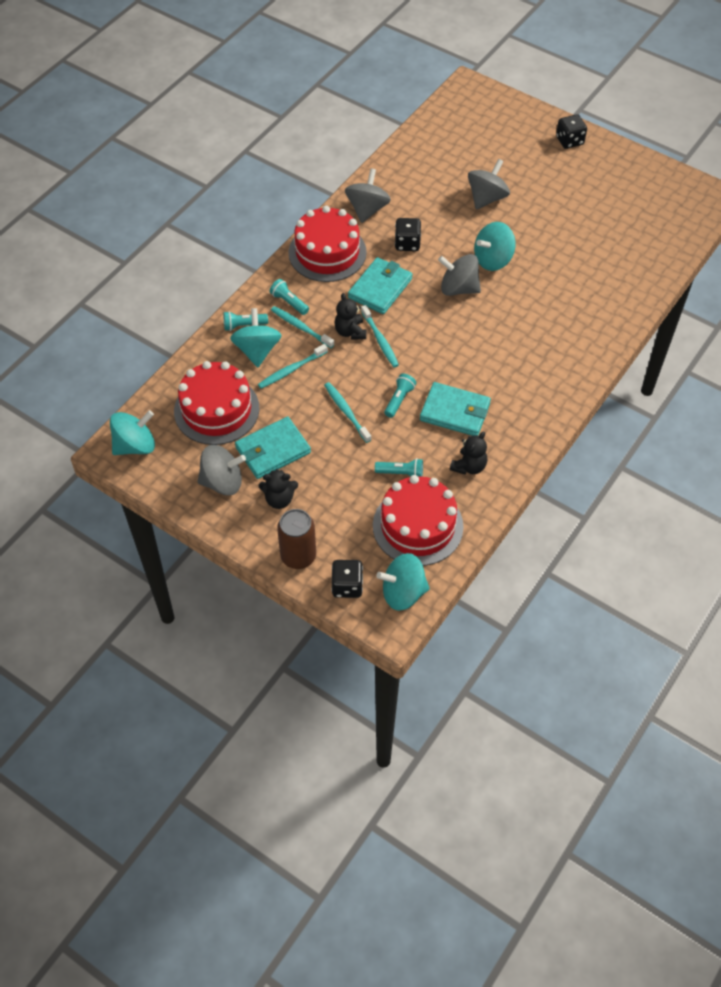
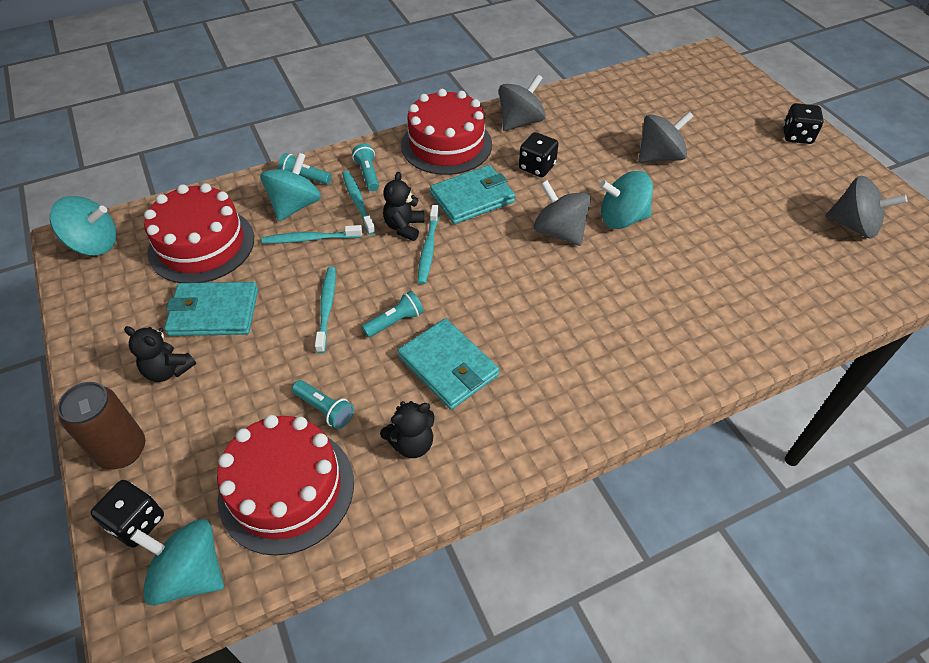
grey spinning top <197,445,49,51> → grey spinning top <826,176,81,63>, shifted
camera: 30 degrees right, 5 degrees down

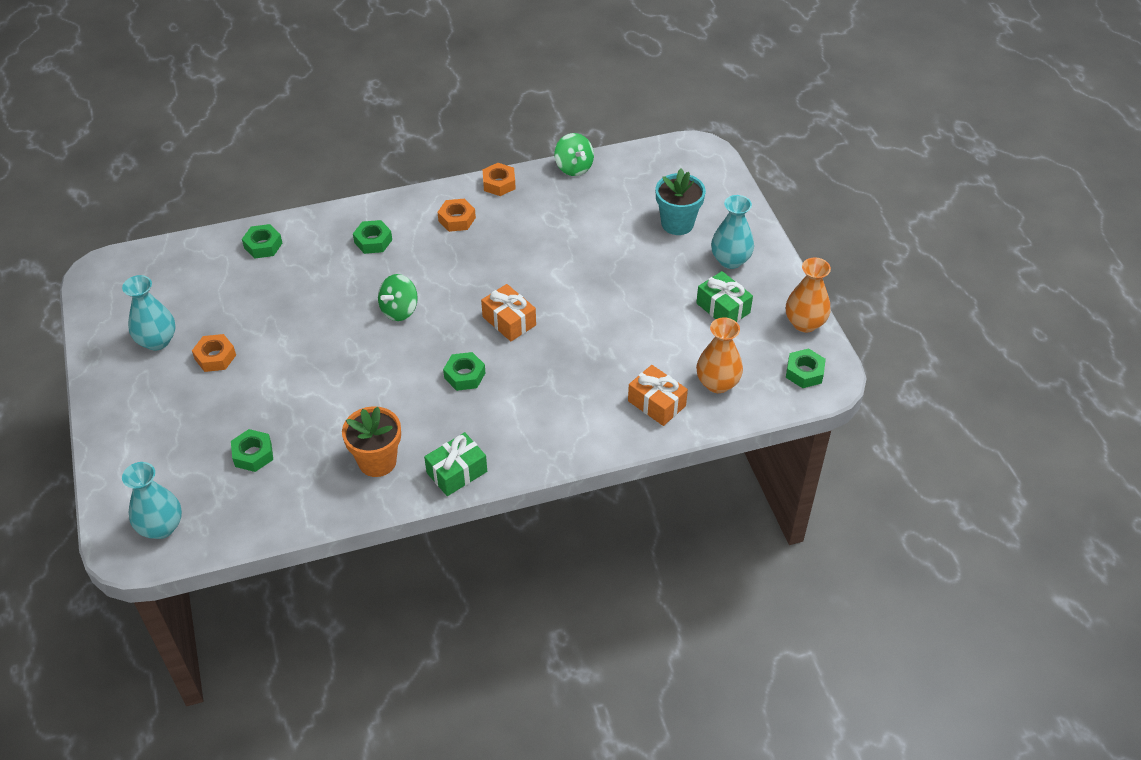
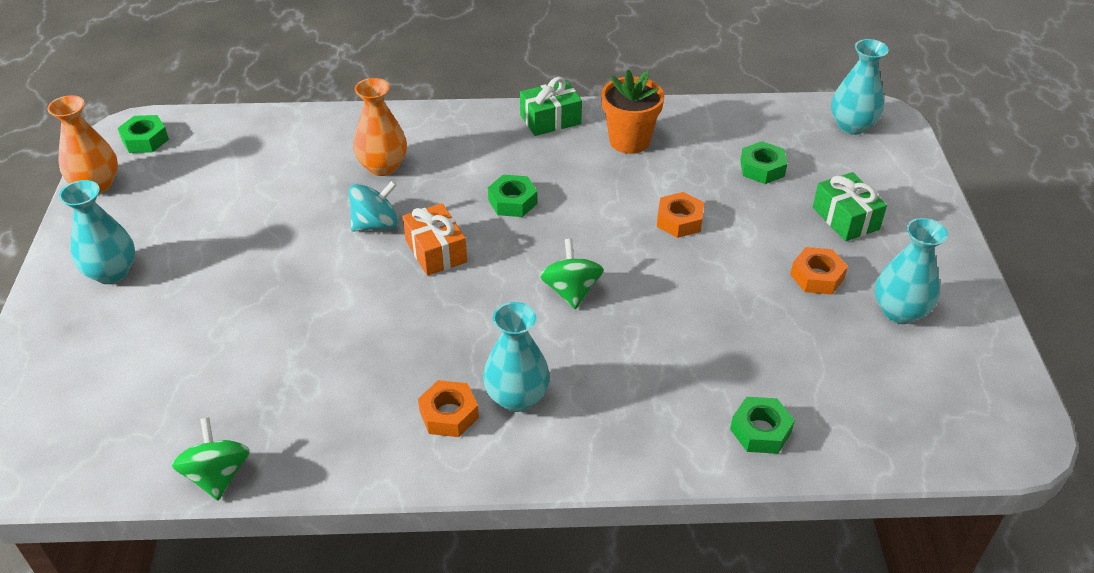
emerald nut <353,220,39,34> → -
emerald spinning top <378,274,40,47> → emerald spinning top <540,239,64,70>, 60 degrees counterclockwise
orange-coloured nut <482,163,34,33> → orange-coloured nut <657,192,47,46>, shifted
orange-coloured gift <628,365,60,61> → -
aqua plant pot <655,169,51,66> → -
emerald gift <696,271,57,51> → emerald gift <813,172,74,69>, shifted
orange-coloured vase <696,317,47,76> → orange-coloured vase <353,78,54,98>, shifted
- → aqua spinning top <349,181,49,51>
- → aqua vase <483,302,67,110>
camera: 165 degrees left, 5 degrees down

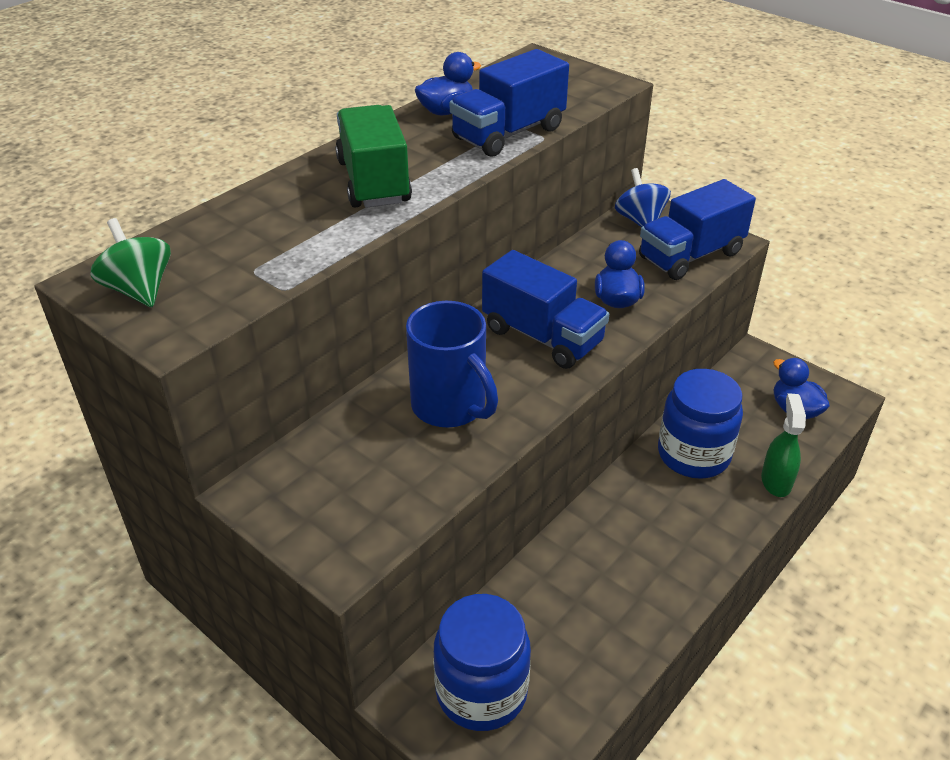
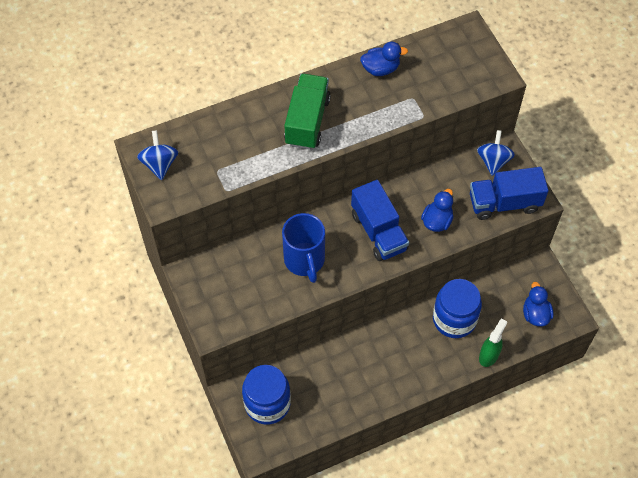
emerald spinning top <90,218,81,89> → cobalt spinning top <137,130,41,50>
cobalt lorry <450,49,119,108> → -
camera: 25 degrees right, 20 degrees up

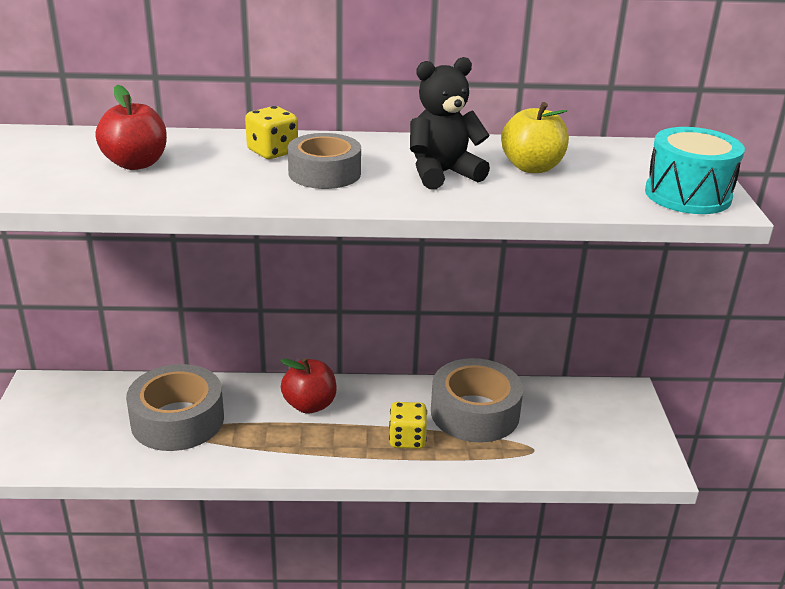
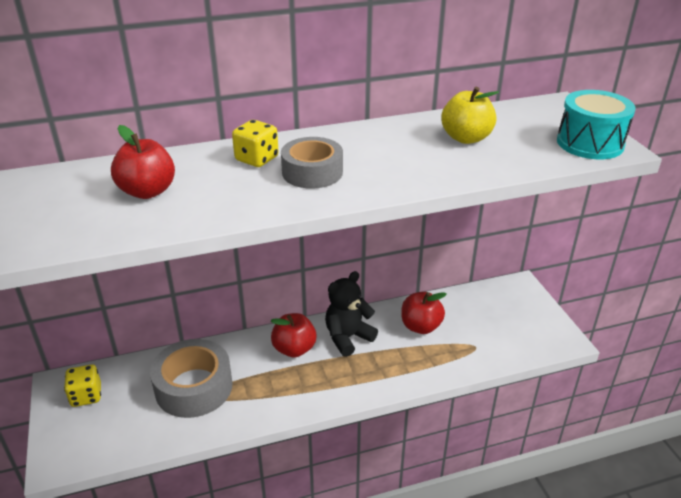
bright yellow die <389,402,38,47> → bright yellow die <64,365,37,42>, shifted
black stuffed bear <410,57,80,132> → black stuffed bear <325,271,53,86>, shifted
grey tape <431,358,92,84> → scarlet apple <401,292,46,42>
camera: 15 degrees left, 5 degrees up

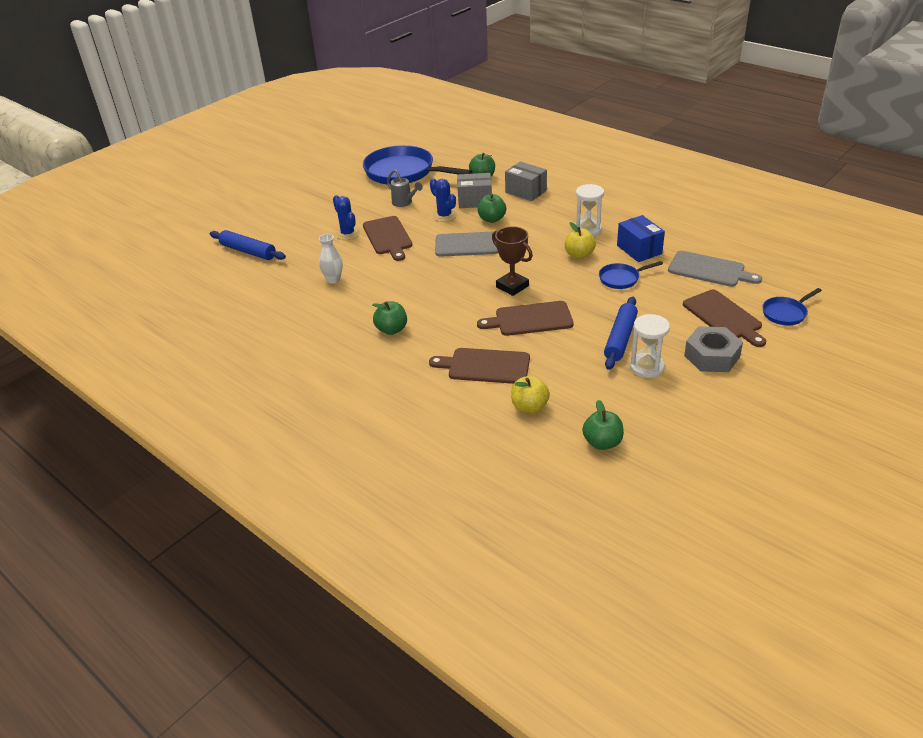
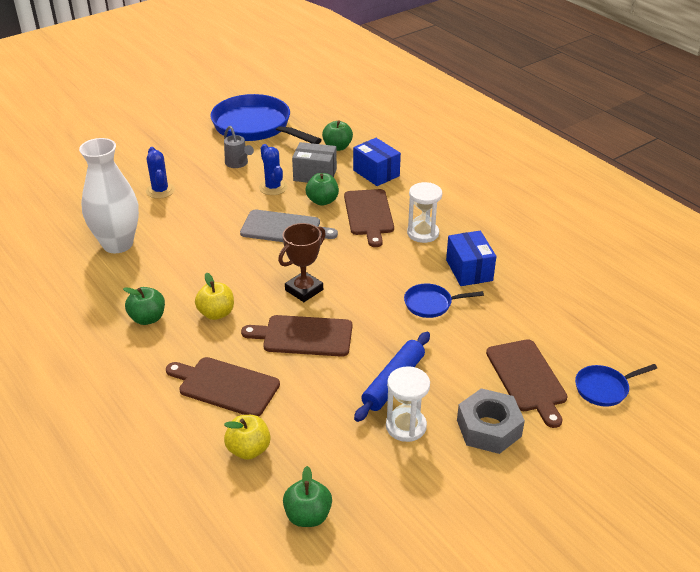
cobalt dough roller <210,230,76,30> → -
snow-white vase <319,234,24,50> → snow-white vase <79,138,60,115>, x2.04
brown cutting board <363,216,50,45> → brown cutting board <344,189,50,58>, shifted
brown trophy <492,226,41,70> → brown trophy <278,223,48,79>, 75 degrees clockwise
grey box <505,161,42,40> → cobalt box <353,138,48,48>
bright yellow apple <565,222,31,37> → bright yellow apple <195,273,39,47>, shifted
grey cutting board <668,251,94,36> → -
camera: 10 degrees right, 0 degrees up

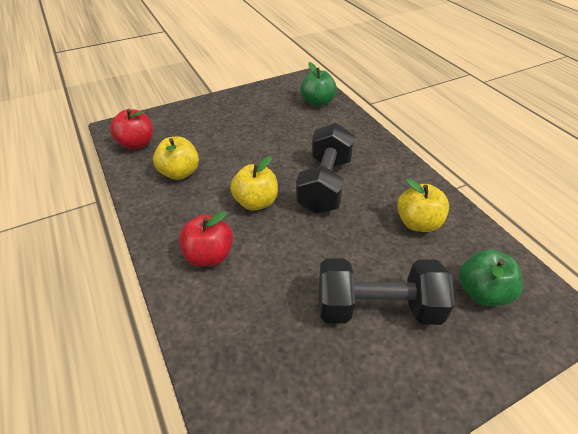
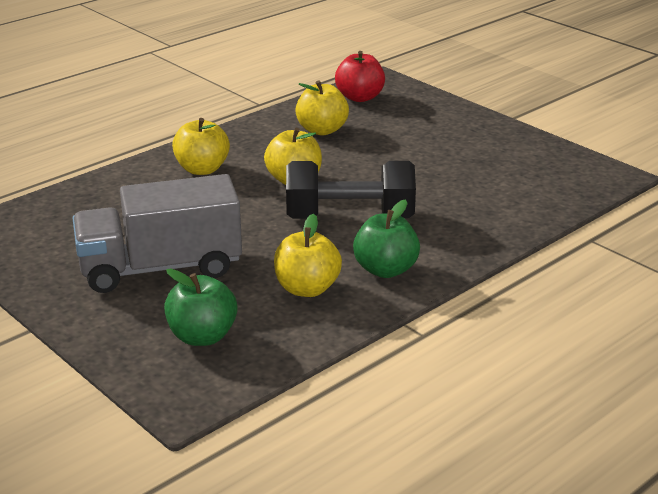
scarlet apple <179,211,54,56> → bright yellow apple <172,118,58,57>
emerald apple <300,62,37,45> → emerald apple <353,199,67,79>, shifted
black dumbbell <319,258,136,67> → grey lorry <72,174,170,119>
camera: 75 degrees right, 15 degrees down

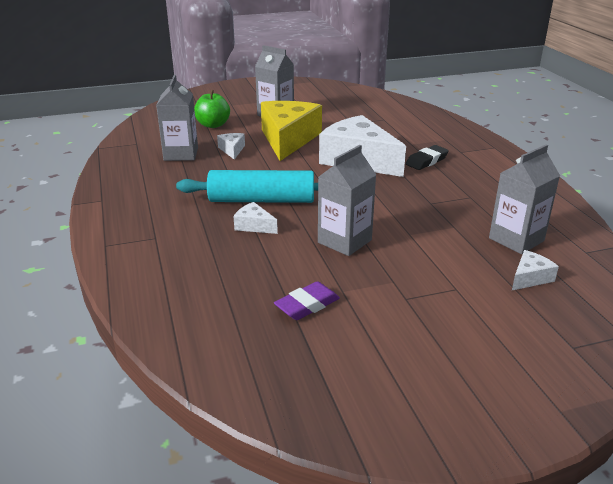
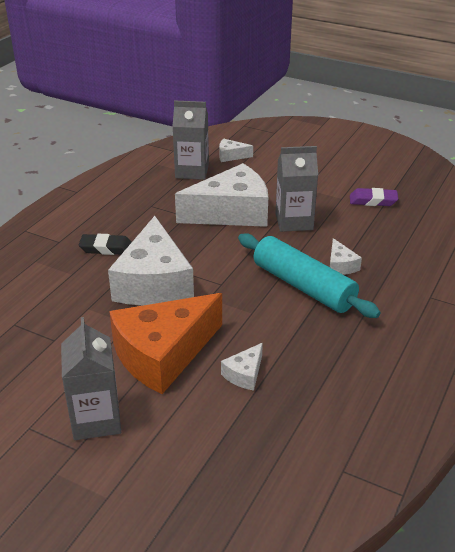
grey milk carton <156,75,42,86> → -
emerald apple <194,90,36,38> → -
bright yellow piece of cheese <261,101,61,60> → orange-coloured piece of cheese <109,293,113,101>
- → snow-white piece of cheese <175,163,93,64>
camera: 135 degrees left, 5 degrees up

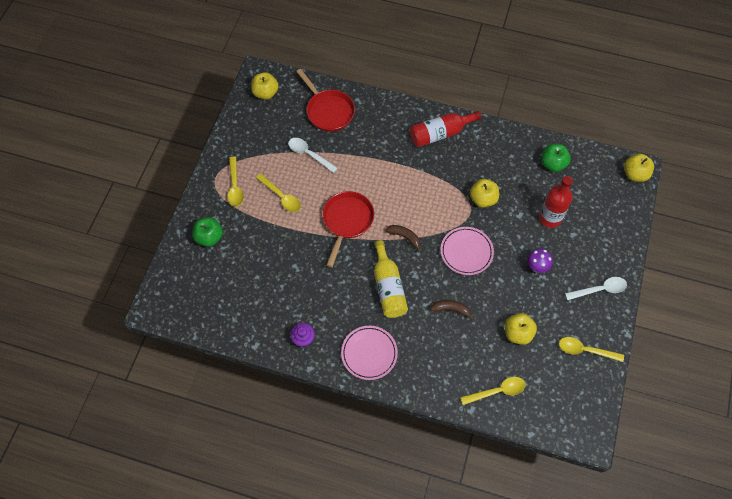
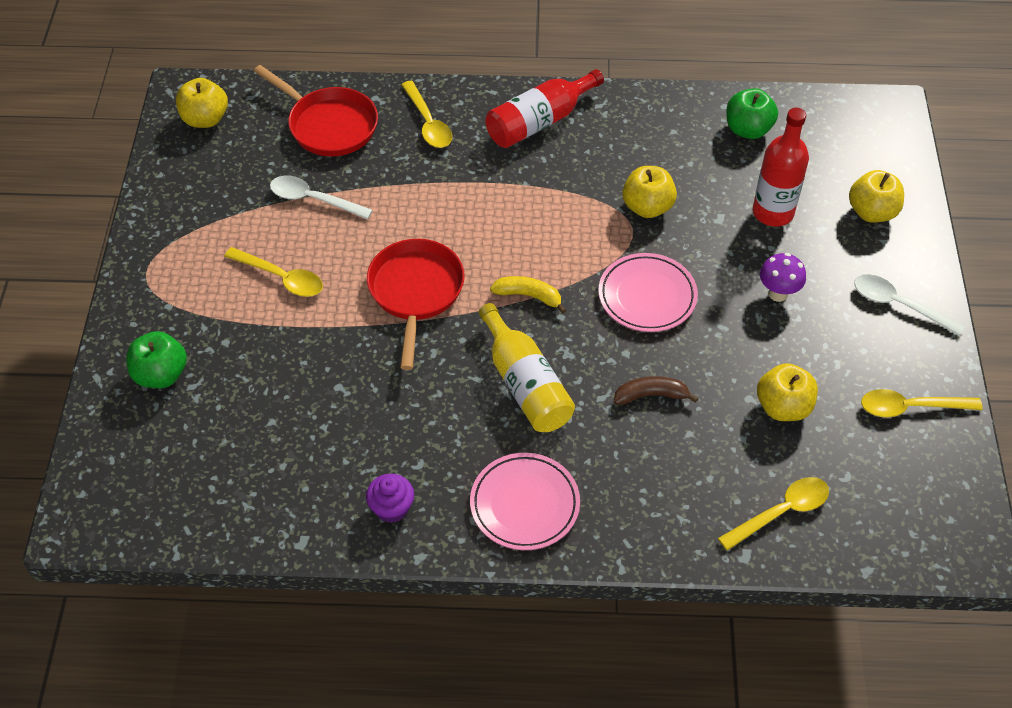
bright yellow spoon <227,157,17,50> → bright yellow spoon <401,81,51,67>, shifted
brown banana <385,225,36,28> → bright yellow banana <490,276,76,38>
snow-white spoon <565,277,62,23> → snow-white spoon <854,274,111,62>, 120 degrees counterclockwise
bright yellow apple <624,154,30,28> → bright yellow apple <849,170,55,53>, shifted
camera: 15 degrees left, 10 degrees down

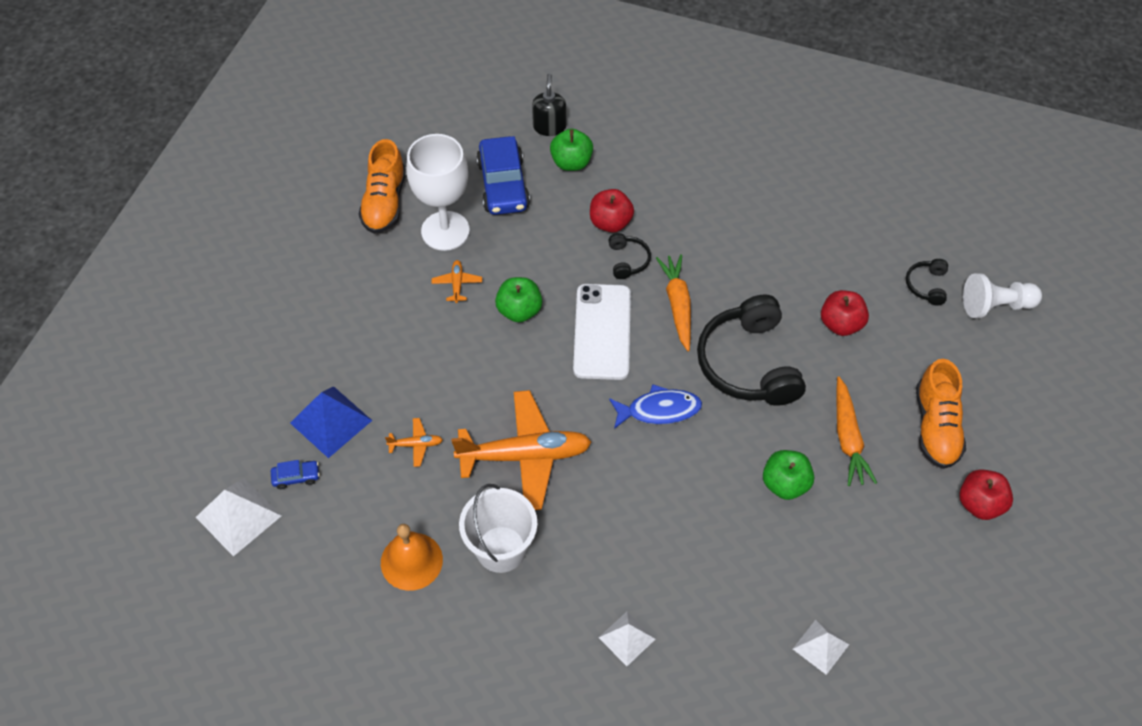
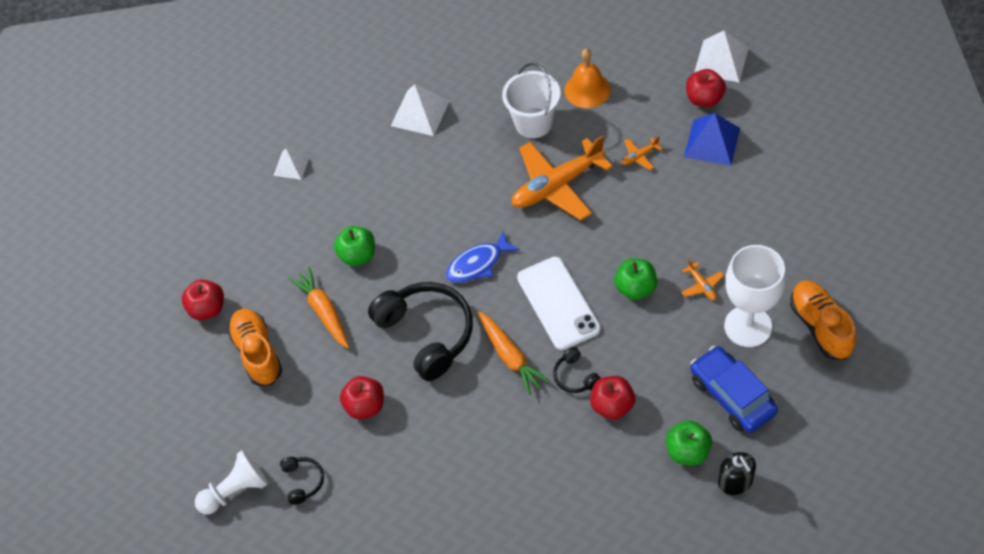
cobalt automobile <271,460,49,29> → scarlet apple <686,69,40,38>
snow-white pyramid <598,611,57,55> → snow-white pyramid <391,84,58,52>, x1.58
camera: 160 degrees right, 0 degrees up

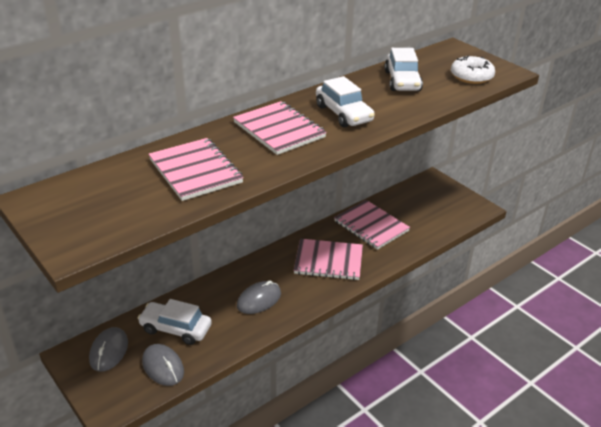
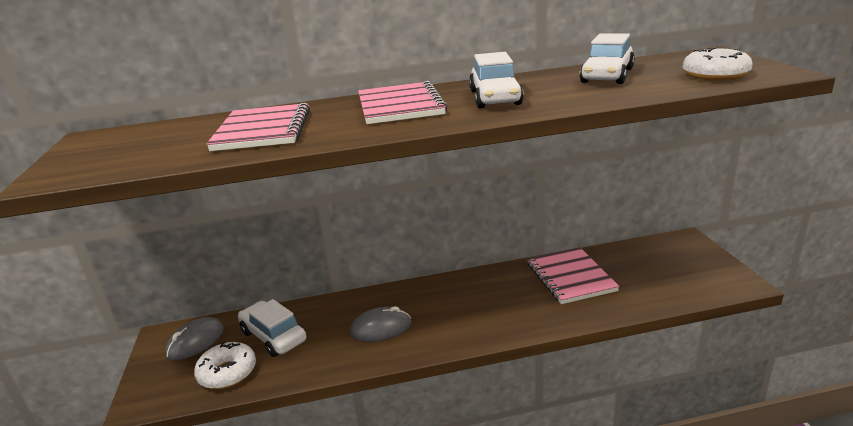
grey PC mouse <142,344,42,42> → snow-white glazed donut <194,341,62,48>
rose-pink exercise book <294,239,69,41> → -
camera: 30 degrees right, 10 degrees down

